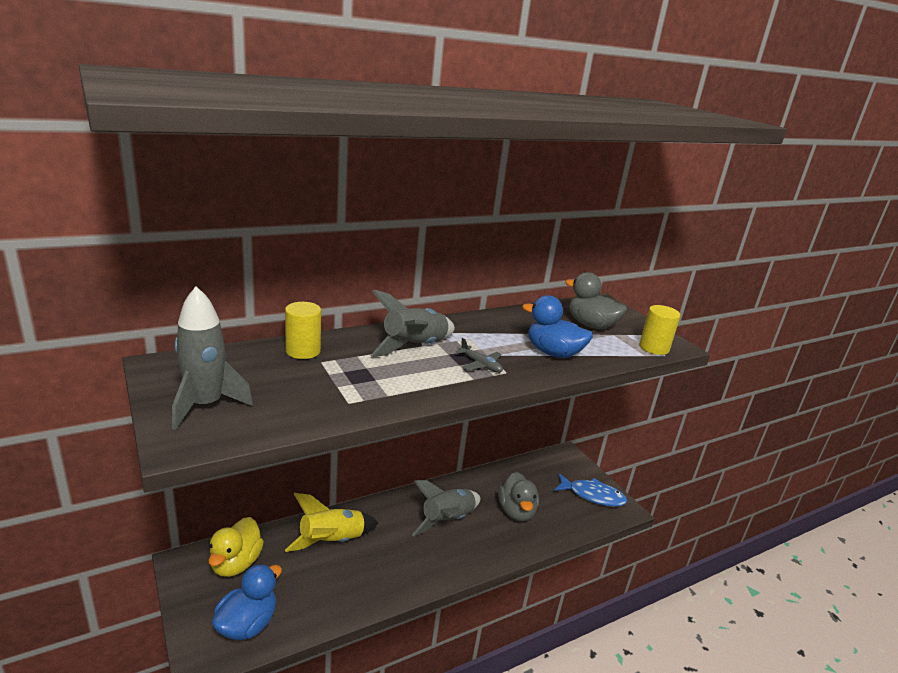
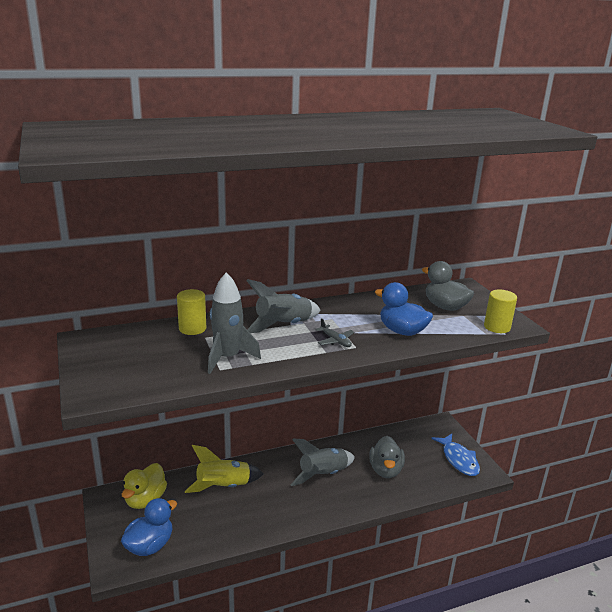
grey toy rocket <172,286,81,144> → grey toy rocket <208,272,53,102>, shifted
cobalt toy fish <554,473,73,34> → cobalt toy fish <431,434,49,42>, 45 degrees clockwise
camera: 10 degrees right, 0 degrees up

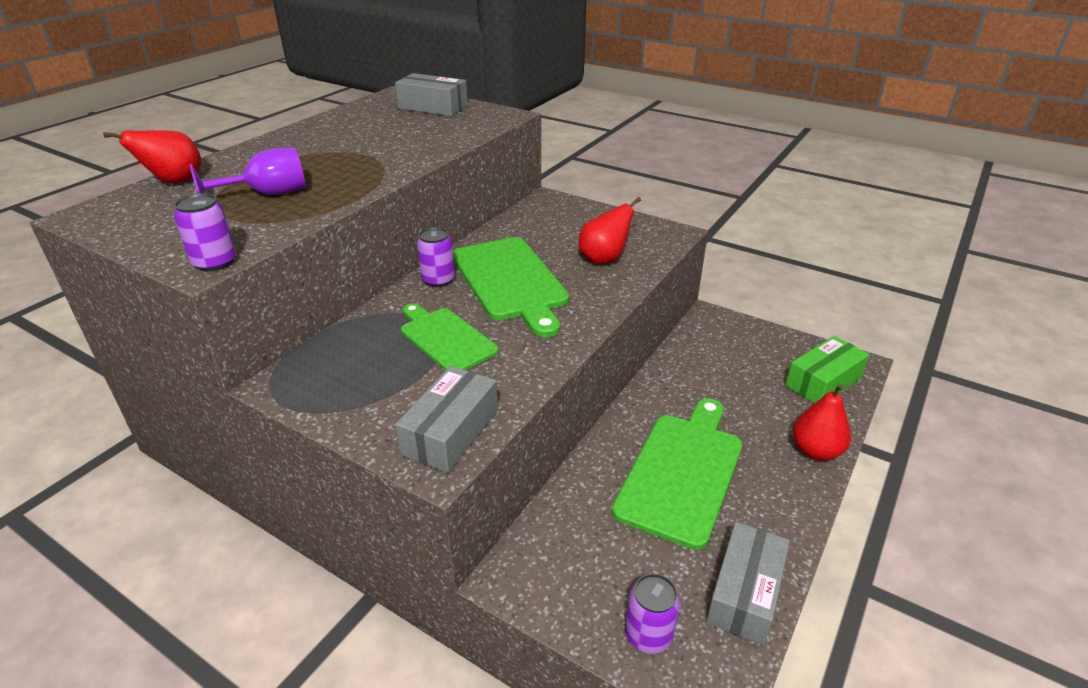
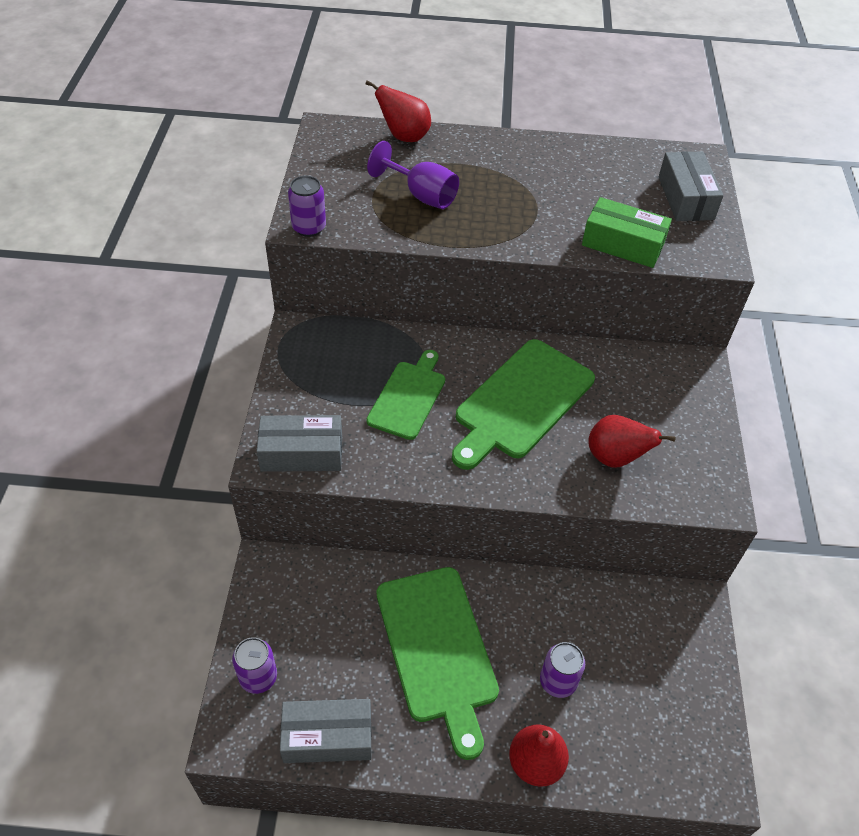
royal purple can <417,227,38,60> → royal purple can <540,642,45,56>, shifted
emerald cutting board <612,398,131,152> → emerald cutting board <377,567,122,193>, 75 degrees clockwise
emerald box <785,336,84,68> → emerald box <582,197,90,71>, shifted
camera: 60 degrees right, 15 degrees up

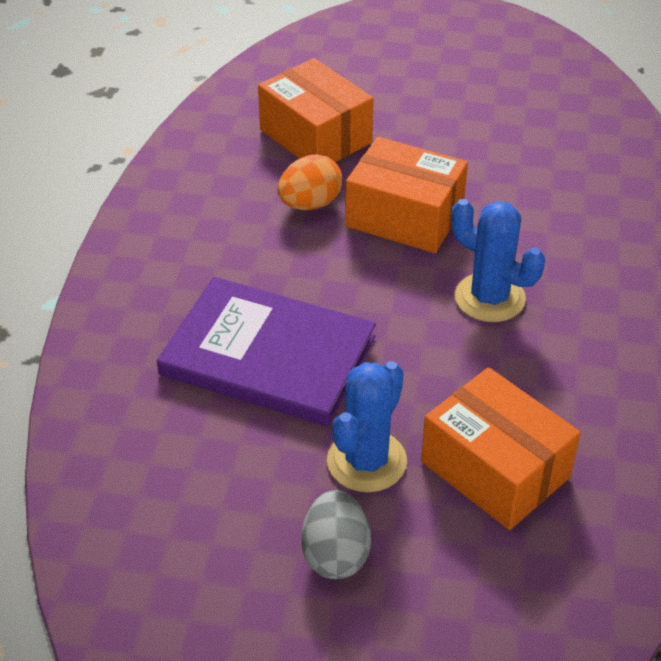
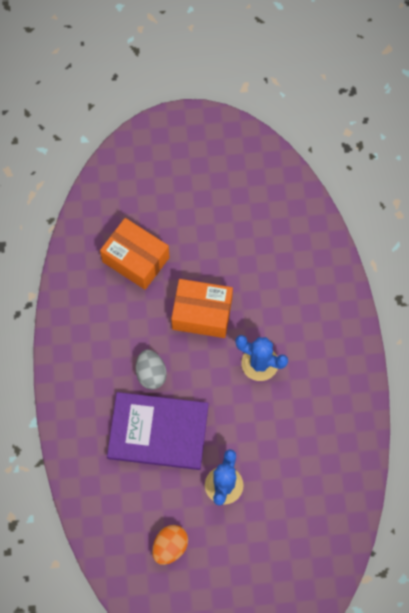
orange-coloured toy egg <277,155,65,55> → orange-coloured toy egg <152,525,36,40>, shifted
grey toy egg <301,490,70,89> → grey toy egg <136,350,31,40>, shifted
orange-coloured box <421,367,159,163> → -
camera: 15 degrees left, 25 degrees up

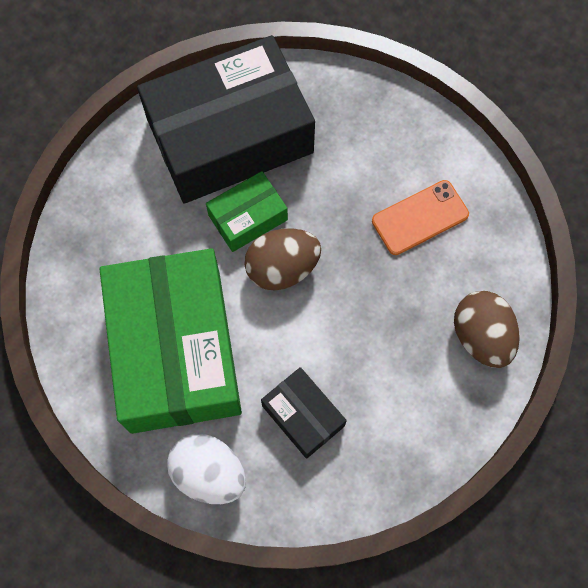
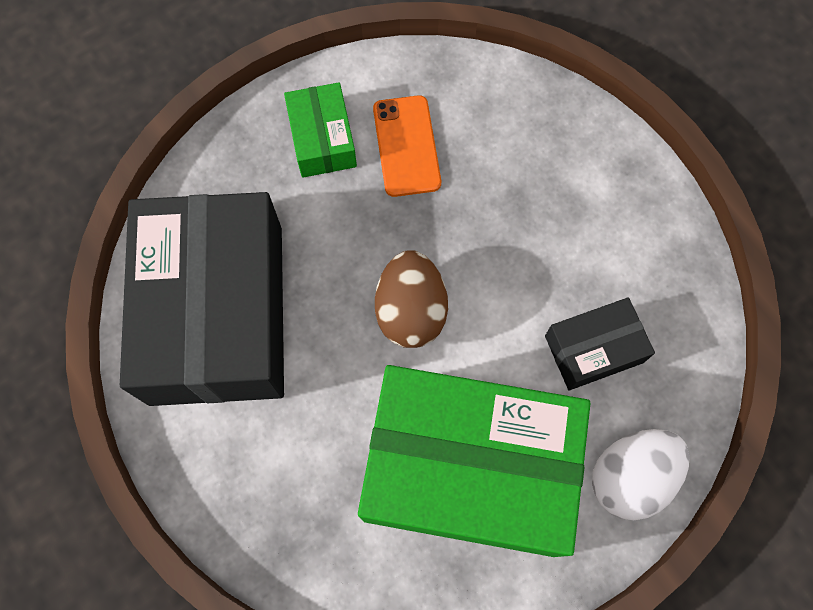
emerald box <206,171,82,81> → emerald box <284,82,73,96>, shifted
brown toy egg <454,291,66,77> → -
camera: 70 degrees left, 0 degrees up

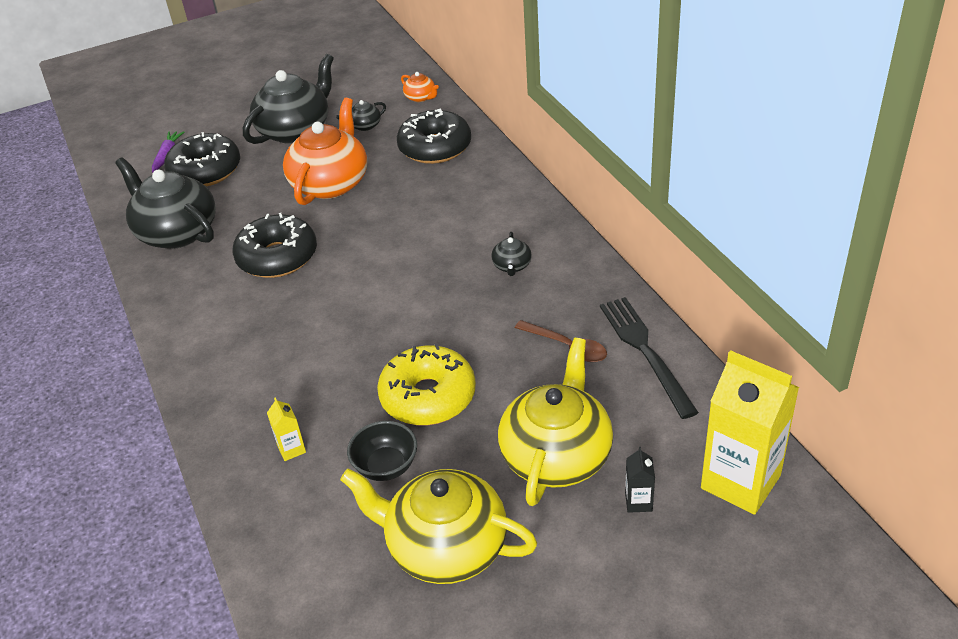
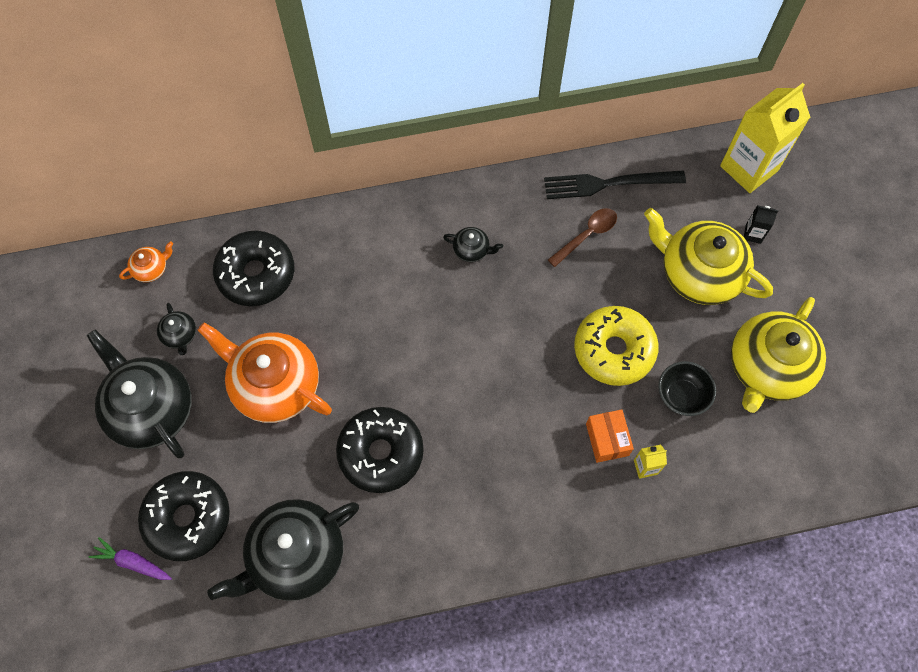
- → orange-coloured box <586,409,48,54>
camera: 80 degrees left, 25 degrees up

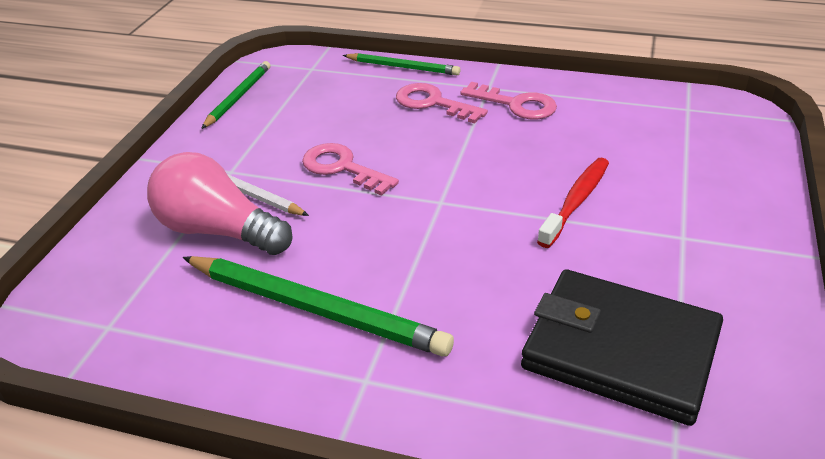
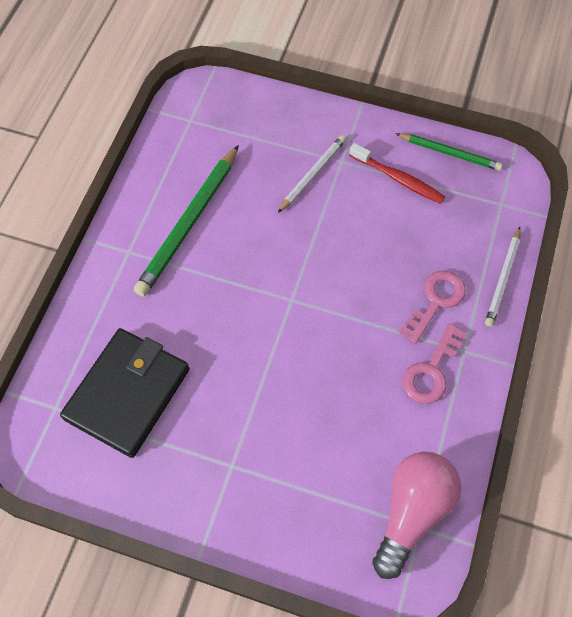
rose-pink lightbulb <147,152,146,103> → rose-pink lightbulb <372,452,89,127>, shifted
rose-pink key <302,143,97,53> → -
emerald lead pencil <343,53,117,22> → snow-white lead pencil <485,227,36,100>
scarlet dental brush <537,158,72,90> → scarlet dental brush <349,143,96,61>, shifted
camera: 90 degrees right, 25 degrees up

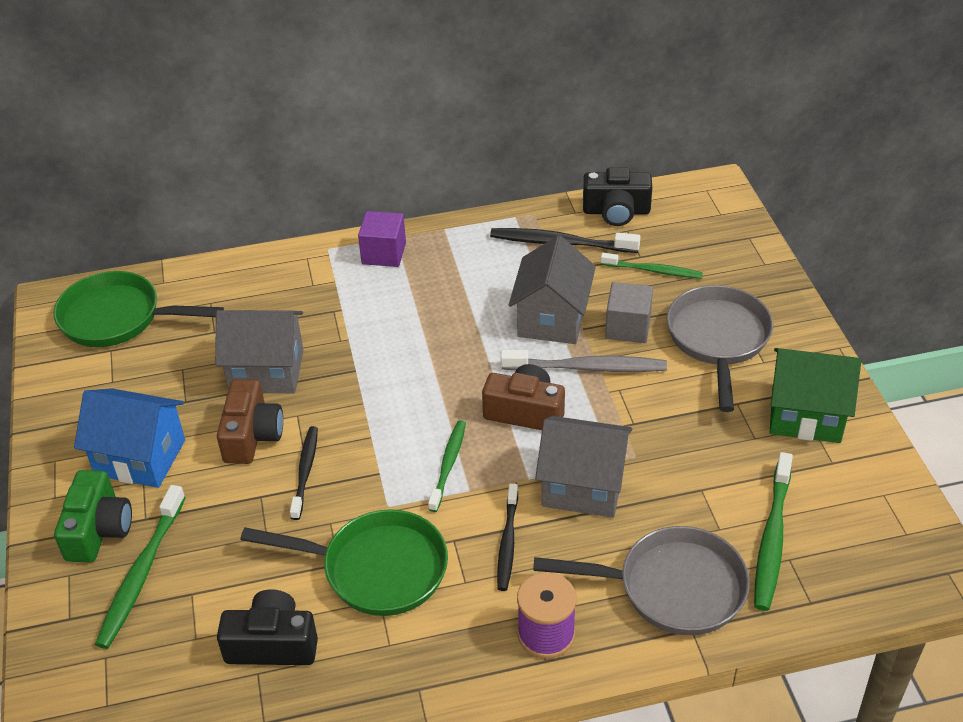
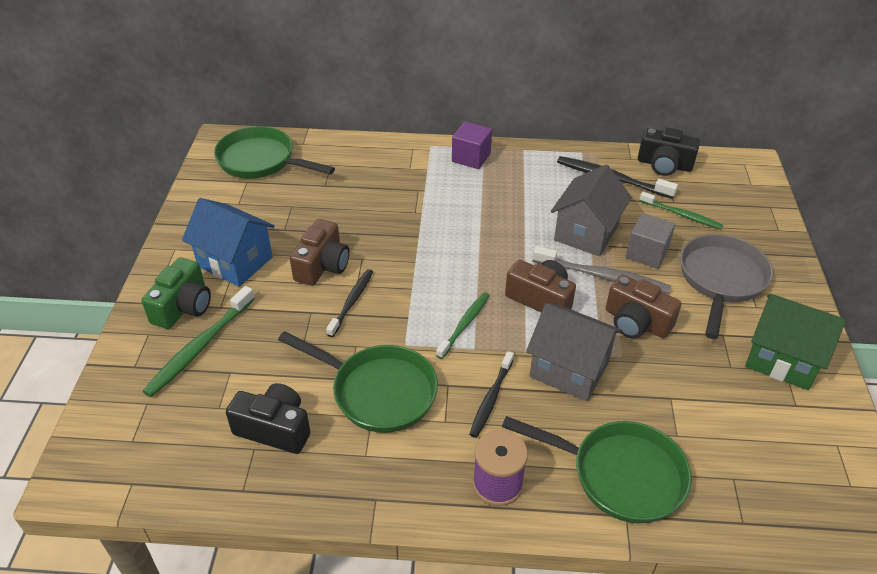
grey house <215,310,89,83> → -
grey frying pan <533,526,217,109> → emerald frying pan <502,416,190,107>
emerald dental brush <754,452,39,159> → -
- → brown photo camera <606,274,75,64>
camera: 15 degrees right, 0 degrees up

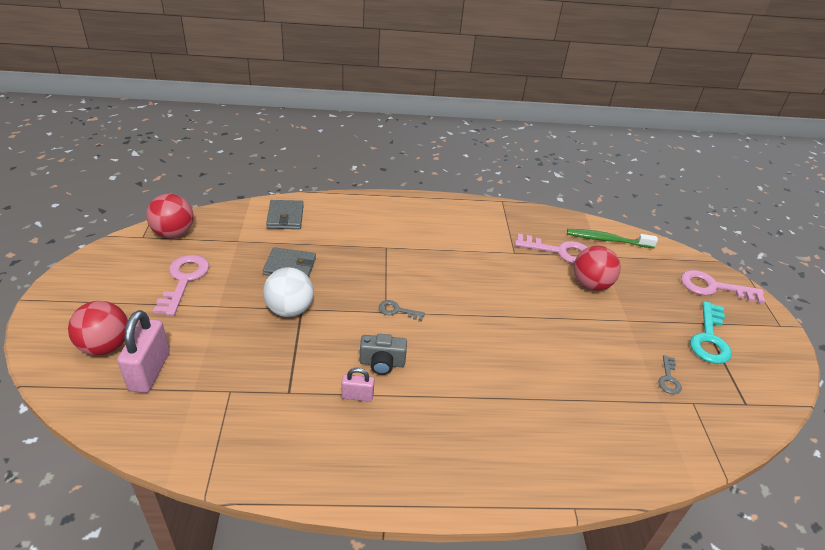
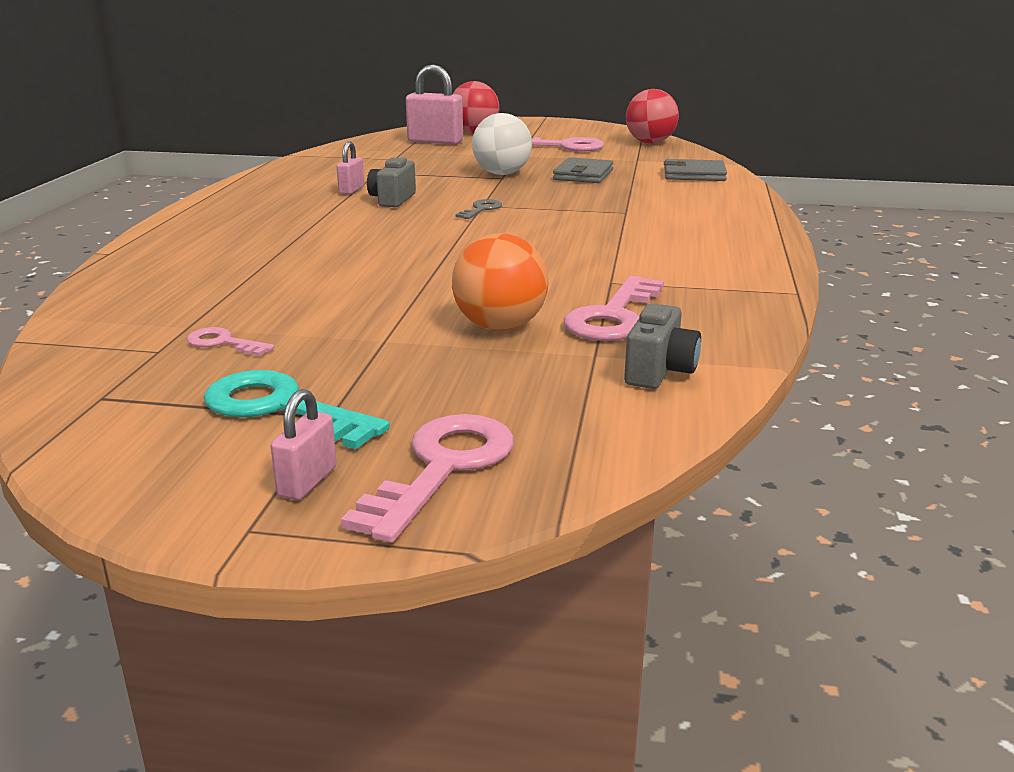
emerald dental brush <567,229,91,19> → grey photo camera <624,304,77,85>
scarlet ball <574,246,47,45> → orange-coloured ball <452,233,96,98>
grey key <658,355,24,39> → rose-pink key <187,327,87,29>
- → rose-pink small lock <271,389,66,111>
camera: 105 degrees right, 15 degrees down

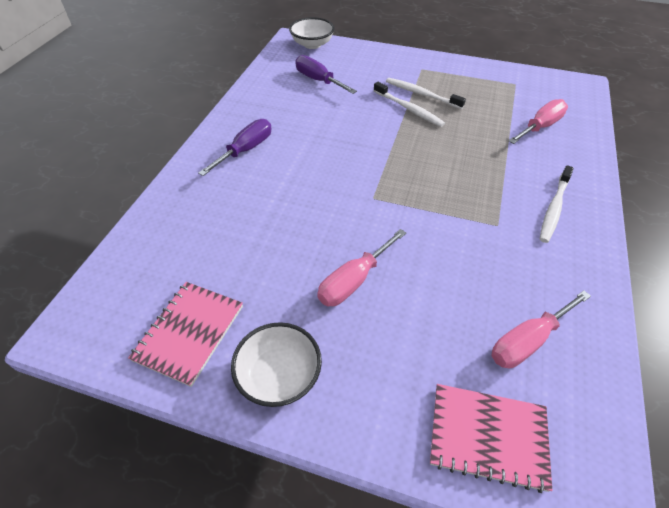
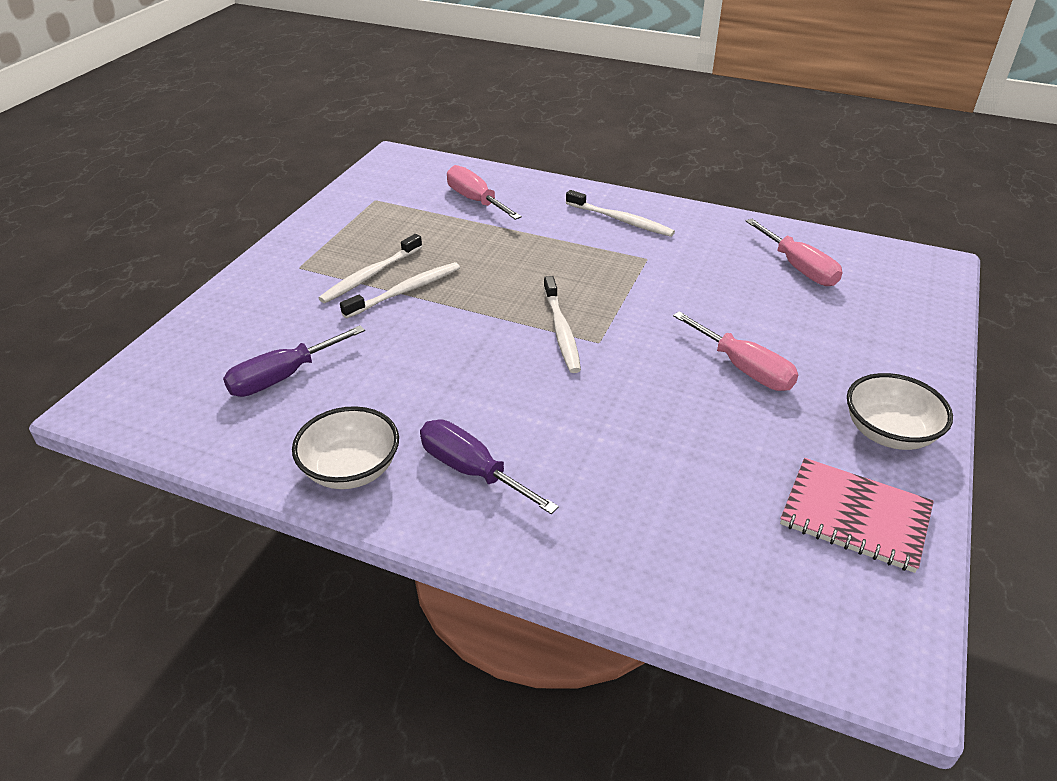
snow-white bowl <289,17,46,32> → snow-white bowl <292,406,107,83>, shifted
rose-pink exercise book <430,384,122,109> → -
- → snow-white dental brush <544,276,37,97>
camera: 85 degrees left, 10 degrees down

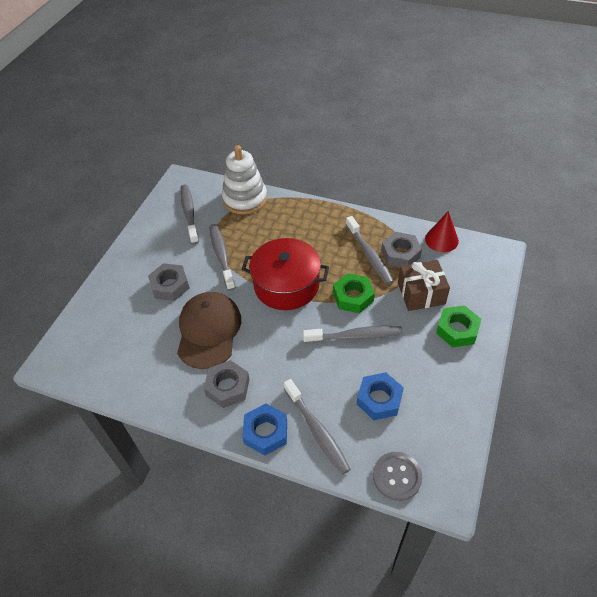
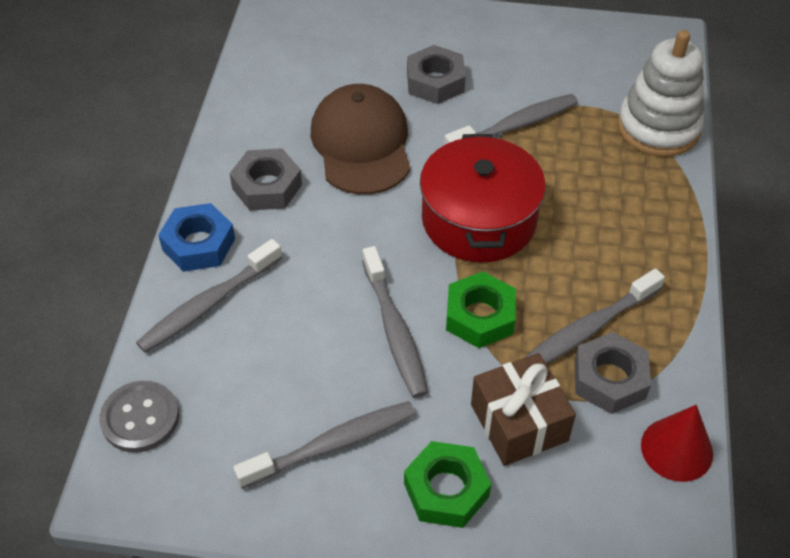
brown peaked cap <177,292,64,77> → brown peaked cap <311,84,99,111>, 90 degrees counterclockwise
grey dental brush <180,185,19,59> → grey dental brush <233,401,183,88>, shifted
cobalt nut <357,372,47,48> → -
camera: 75 degrees right, 0 degrees up

